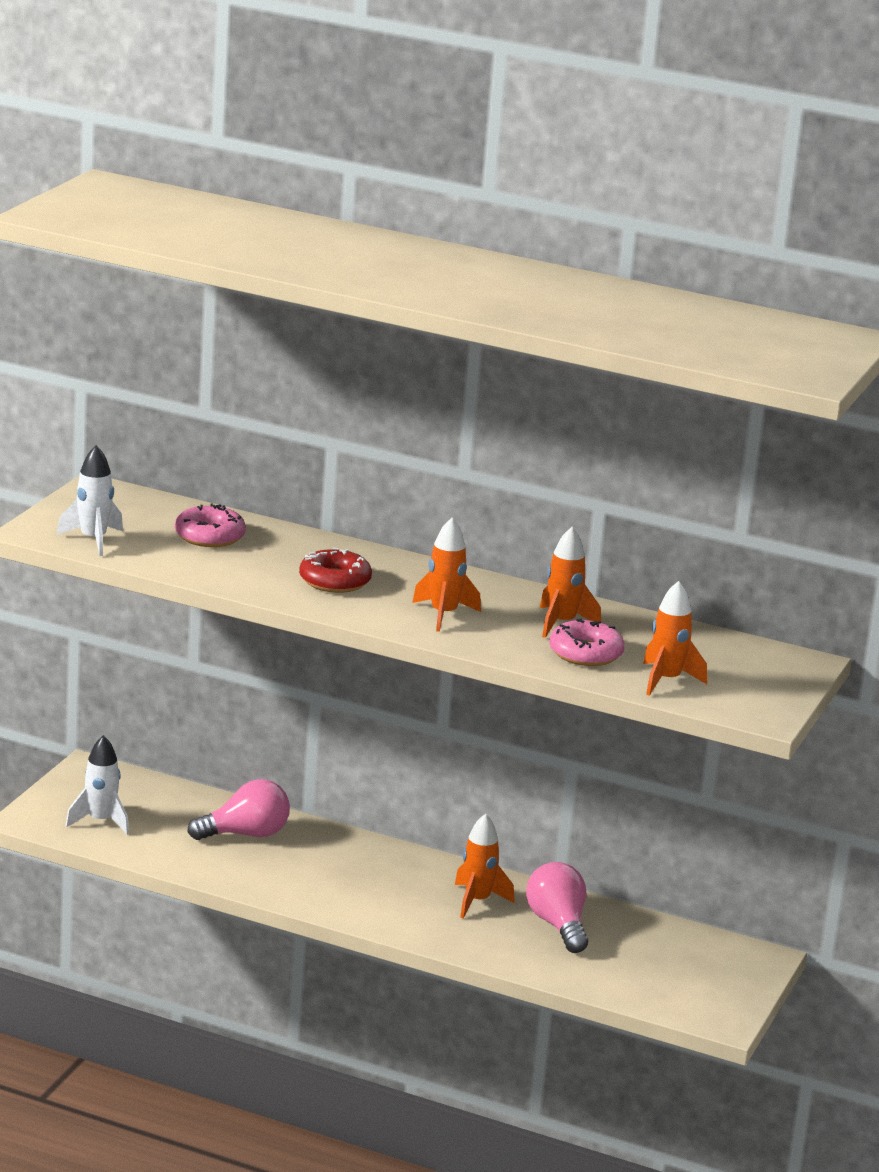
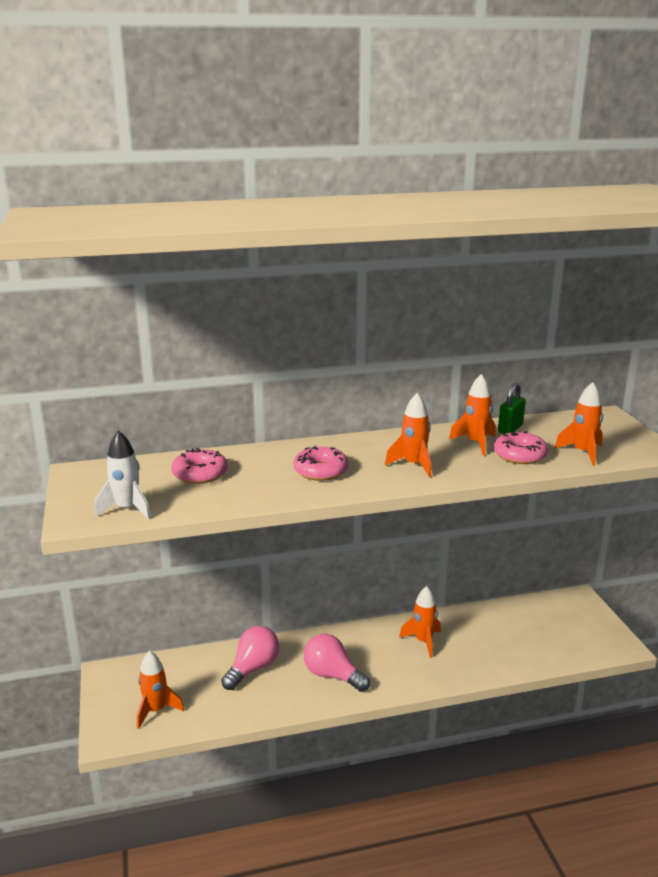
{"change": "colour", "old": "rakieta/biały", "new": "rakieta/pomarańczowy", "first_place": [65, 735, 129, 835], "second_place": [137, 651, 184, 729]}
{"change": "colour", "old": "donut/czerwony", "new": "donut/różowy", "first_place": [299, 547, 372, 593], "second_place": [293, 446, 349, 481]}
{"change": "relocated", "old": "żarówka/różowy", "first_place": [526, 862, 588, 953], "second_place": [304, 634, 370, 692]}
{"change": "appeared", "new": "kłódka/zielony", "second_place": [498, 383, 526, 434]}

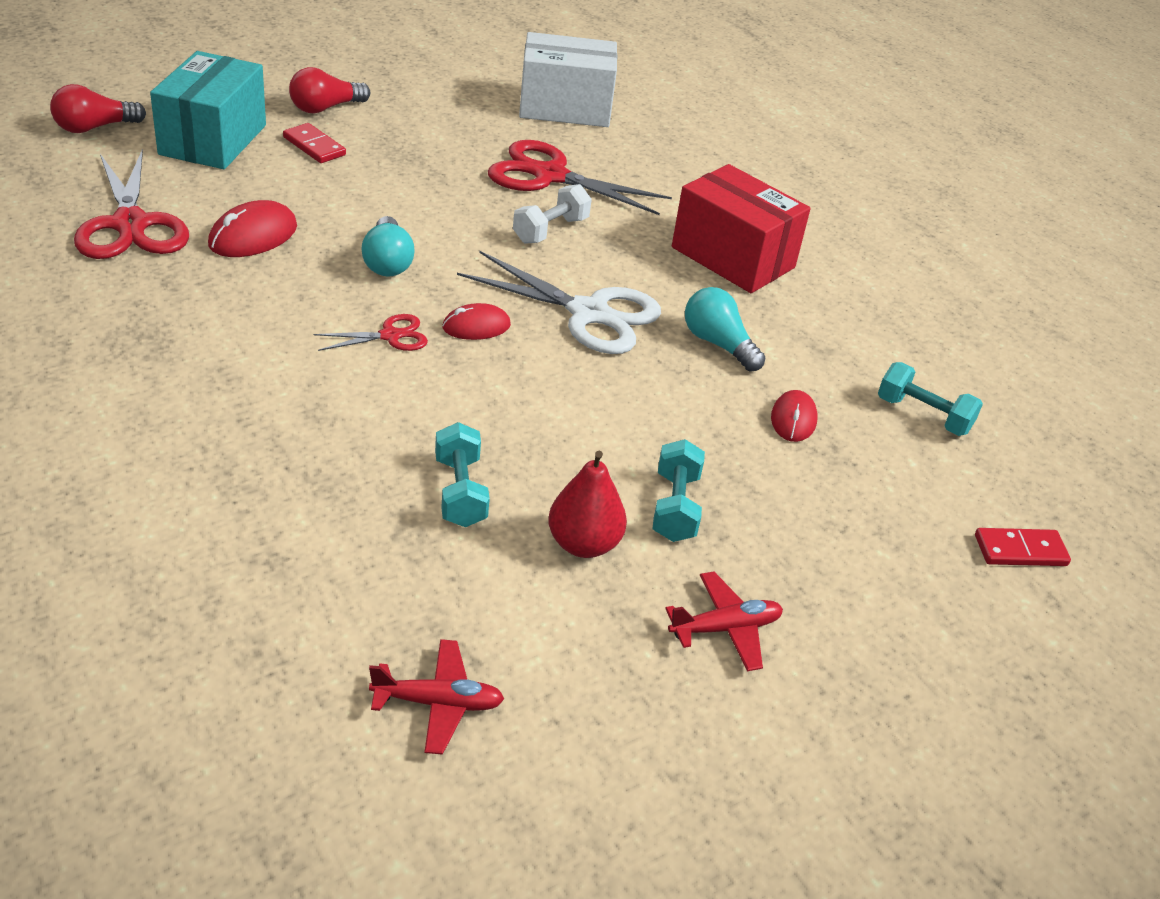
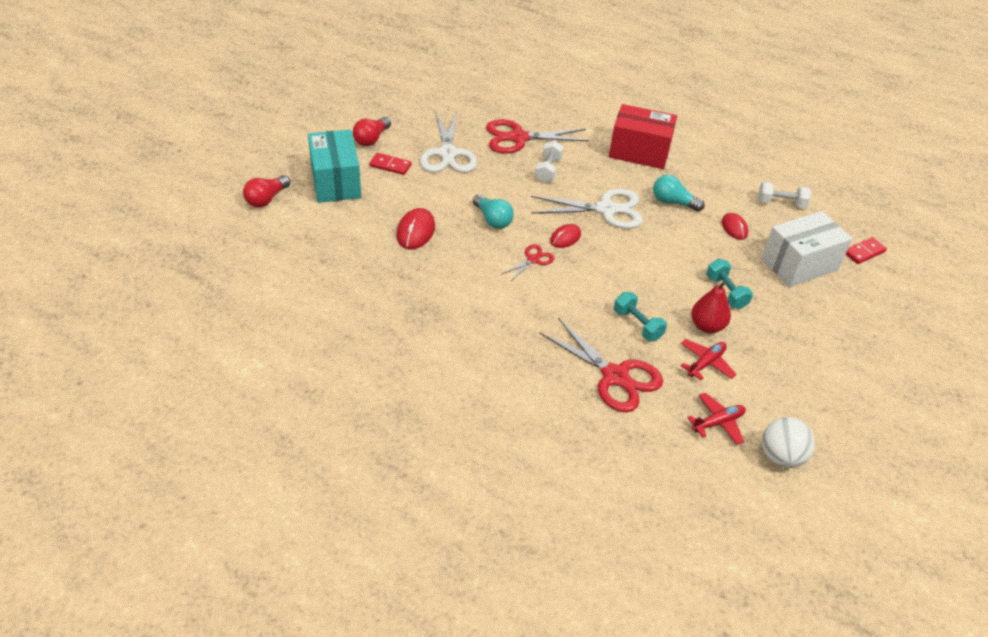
{"change": "relocated", "old": "nożyczki/czerwony", "first_place": [74, 149, 189, 259], "second_place": [539, 318, 663, 412]}
{"change": "relocated", "old": "pudełko/biały", "first_place": [519, 32, 617, 127], "second_place": [761, 211, 852, 287]}
{"change": "relocated", "old": "samolot/czerwony", "first_place": [665, 572, 783, 671], "second_place": [681, 339, 737, 380]}
{"change": "colour", "old": "hantel/turkusowy", "new": "hantel/biały", "first_place": [878, 362, 983, 436], "second_place": [758, 181, 811, 208]}
{"change": "appeared", "new": "nożyczki/biały", "second_place": [420, 111, 477, 172]}
{"change": "appeared", "new": "piłka/biały", "second_place": [762, 417, 815, 468]}

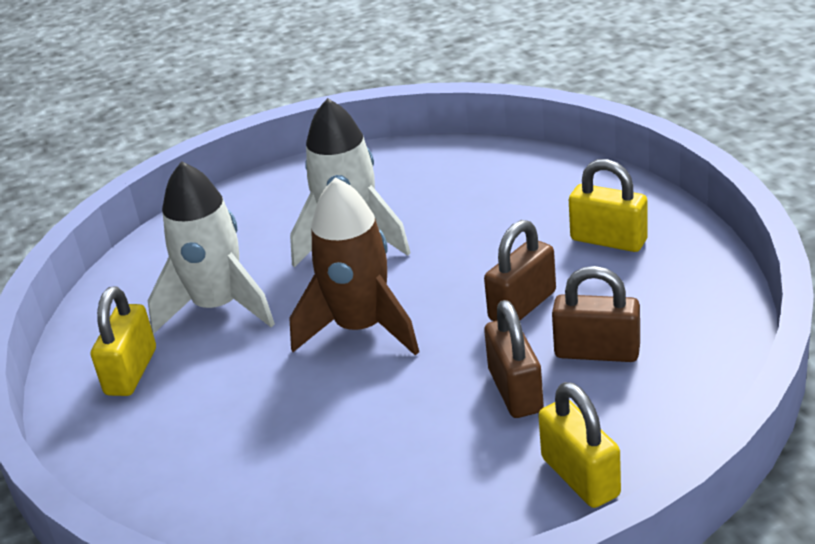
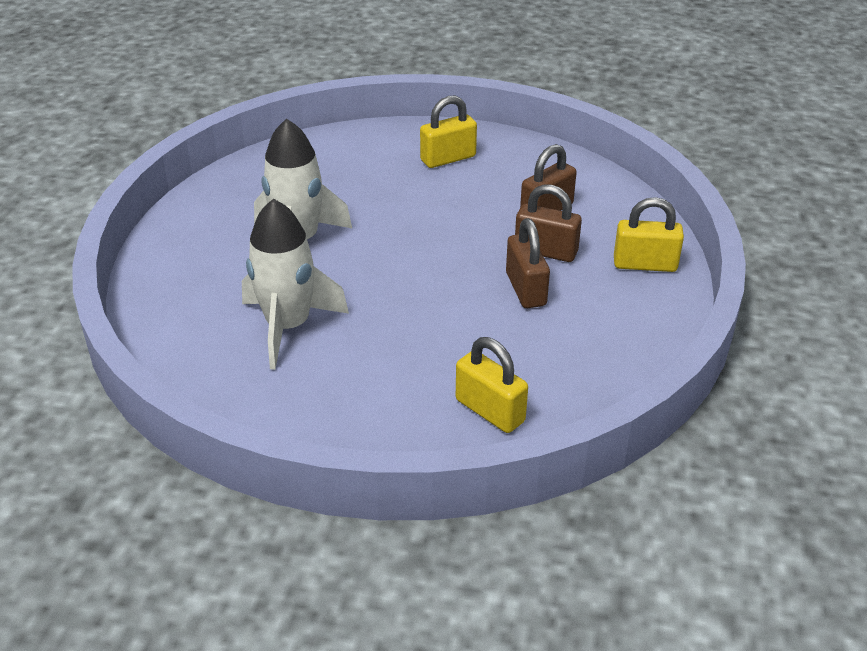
{"change": "relocated", "old": "kłódka/żółty", "first_place": [91, 287, 156, 396], "second_place": [456, 337, 528, 433]}
{"change": "missing", "old": "rakieta/brązowy", "first_place": [290, 177, 419, 356]}
{"change": "relocated", "old": "kłódka/brązowy", "first_place": [484, 220, 556, 321], "second_place": [506, 218, 550, 308]}

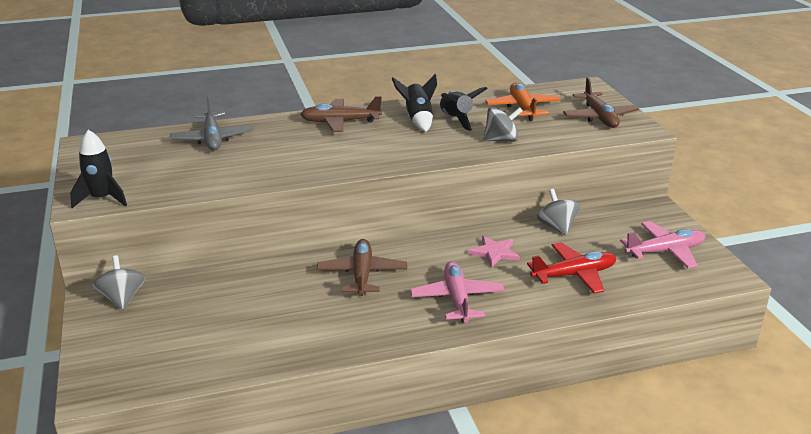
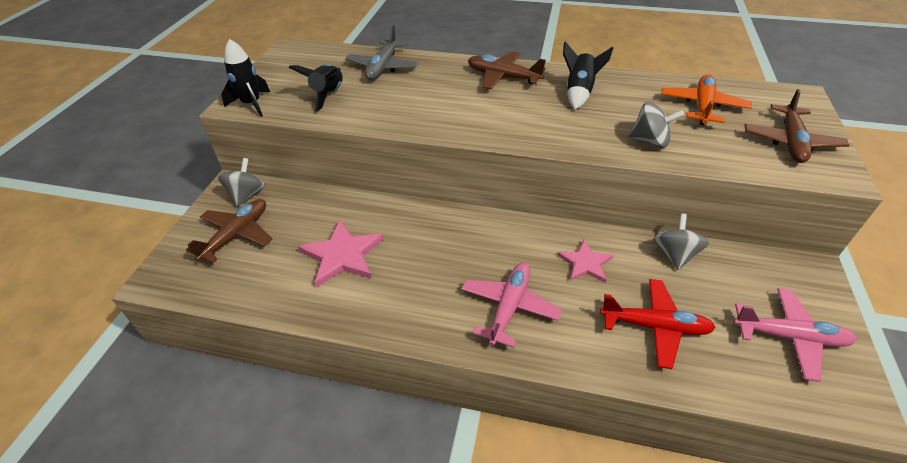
{"change": "relocated", "old": "samolot/brązowy", "first_place": [317, 239, 407, 296], "second_place": [186, 199, 272, 263]}
{"change": "relocated", "old": "rakieta/czarny", "first_place": [440, 87, 488, 131], "second_place": [288, 64, 343, 112]}
{"change": "appeared", "new": "gwiazda/różowy", "second_place": [298, 220, 384, 288]}

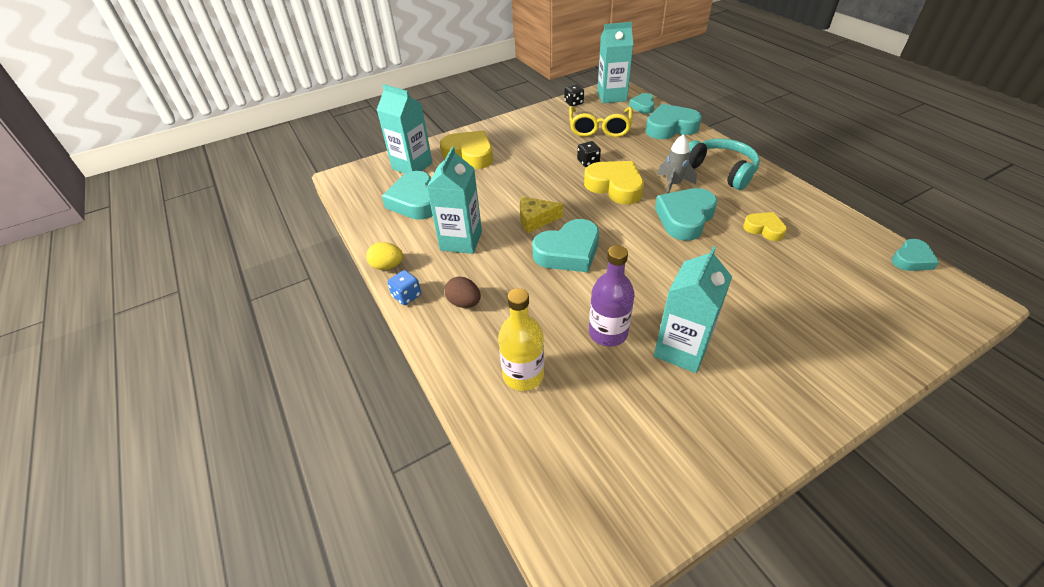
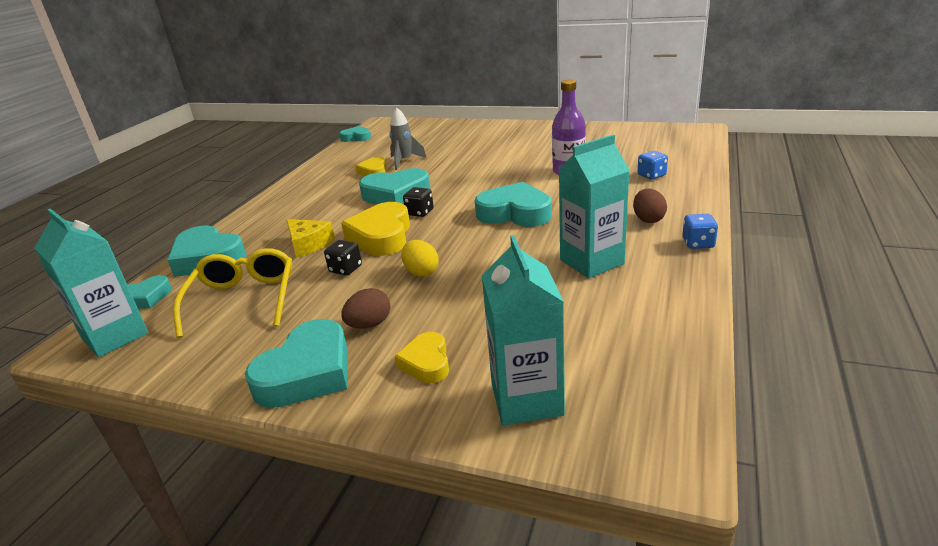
{"change": "relocated", "old": "jajko/żółty", "first_place": [366, 242, 403, 270], "second_place": [401, 240, 439, 277]}
{"change": "relocated", "old": "serce/turkusowy", "first_place": [382, 171, 433, 220], "second_place": [245, 319, 348, 408]}
{"change": "size", "old": "serce/żółty", "first_place": [440, 131, 493, 169], "second_place": [395, 332, 449, 383], "factor": 0.57}
{"change": "exchanged", "old": "butelka/żółty", "new": "kostka do gry/niebieski", "first_place": [498, 288, 544, 391], "second_place": [637, 151, 668, 180]}
{"change": "relocated", "old": "ser/żółty", "first_place": [520, 196, 563, 233], "second_place": [286, 219, 335, 258]}
{"change": "relocated", "old": "kostka do gry/czarny", "first_place": [564, 84, 584, 106], "second_place": [403, 187, 434, 217]}
{"change": "spun", "old": "okulary/żółty", "first_place": [569, 106, 633, 137], "second_place": [173, 248, 292, 338], "degrees": -60}
{"change": "missing", "old": "karton mleka/turkusowy", "first_place": [654, 246, 732, 373]}
{"change": "relocated", "old": "rakieta/szary", "first_place": [657, 134, 697, 194], "second_place": [389, 108, 426, 170]}
{"change": "missing", "old": "słuchawki/turkusowy", "first_place": [689, 139, 760, 190]}
{"change": "appeared", "new": "jajko/brązowy", "second_place": [341, 288, 390, 329]}

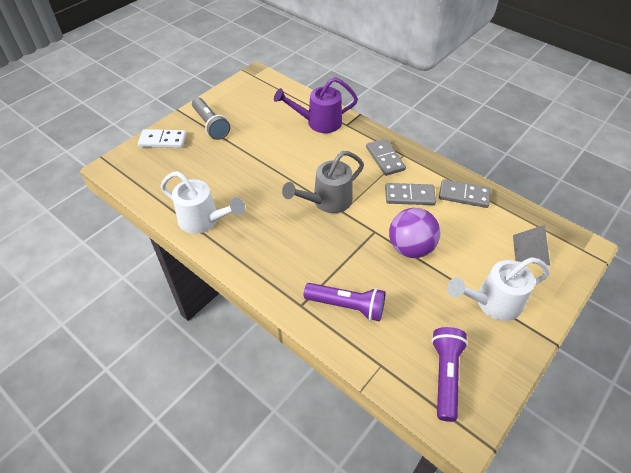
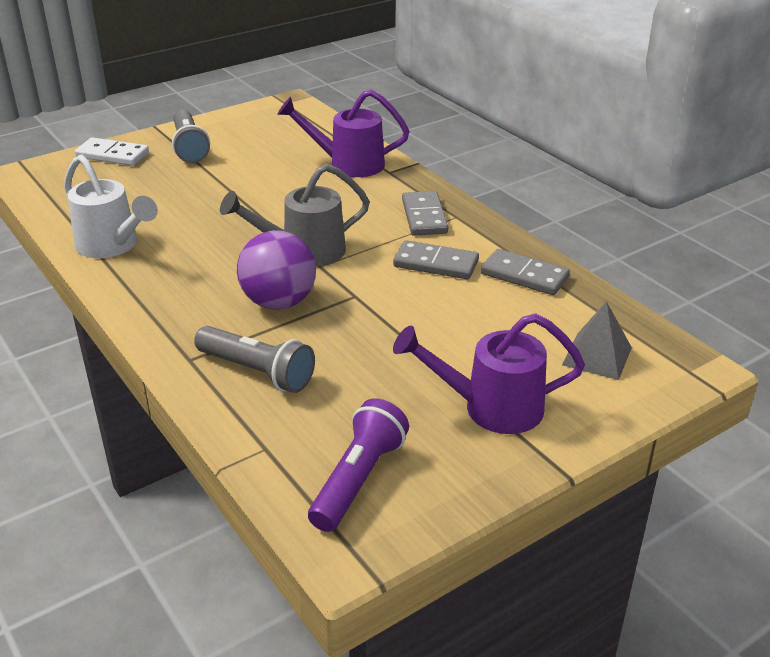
{"change": "colour", "old": "latarka/fioletowy", "new": "latarka/szary", "first_place": [304, 283, 385, 321], "second_place": [194, 326, 315, 393]}
{"change": "relocated", "old": "piłka/fioletowy", "first_place": [389, 208, 440, 258], "second_place": [237, 230, 316, 310]}
{"change": "colour", "old": "konewka/biały", "new": "konewka/fioletowy", "first_place": [447, 257, 550, 321], "second_place": [393, 313, 585, 434]}

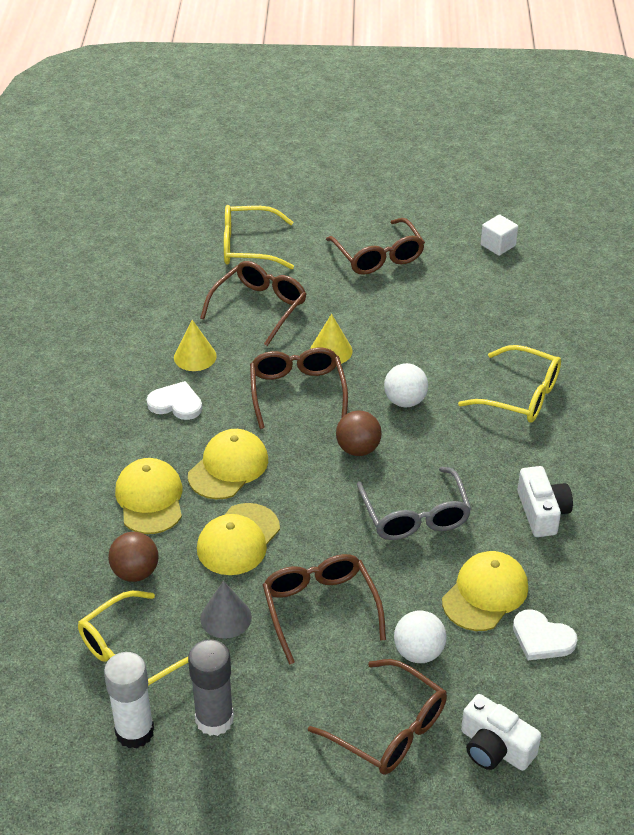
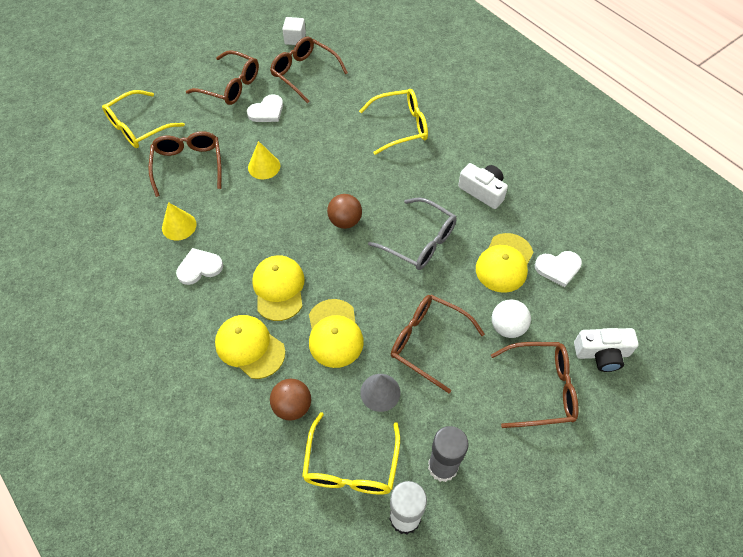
{"change": "relocated", "old": "okulary/brązowy", "first_place": [250, 347, 348, 429], "second_place": [270, 37, 348, 103]}
{"change": "missing", "old": "piłka/biały", "first_place": [384, 363, 428, 407]}
{"change": "spun", "old": "czapka/żółty", "first_place": [442, 551, 528, 631], "second_place": [476, 233, 533, 293], "degrees": -150}
{"change": "appeared", "new": "serce/biały", "second_place": [247, 94, 283, 122]}

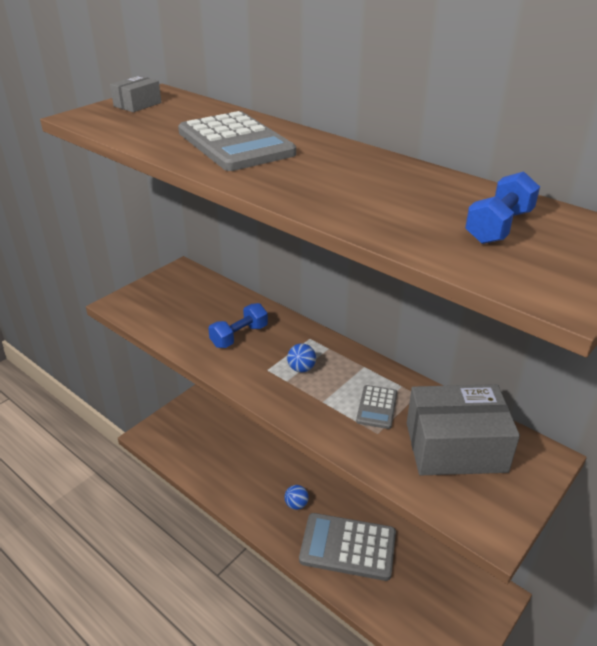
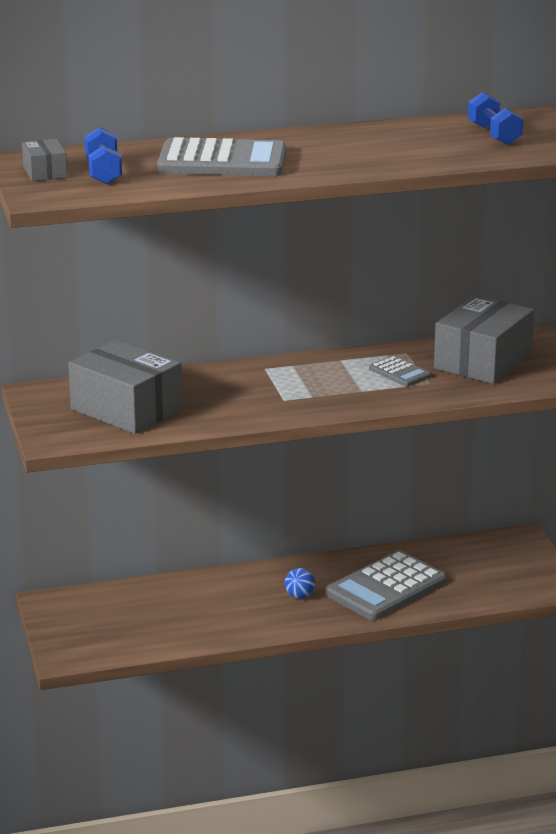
{"change": "relocated", "old": "hantel/niebieski", "first_place": [208, 303, 268, 348], "second_place": [85, 127, 122, 185]}
{"change": "missing", "old": "piłka/niebieski", "first_place": [287, 343, 316, 372]}
{"change": "appeared", "new": "pudełko/szary", "second_place": [68, 340, 183, 434]}

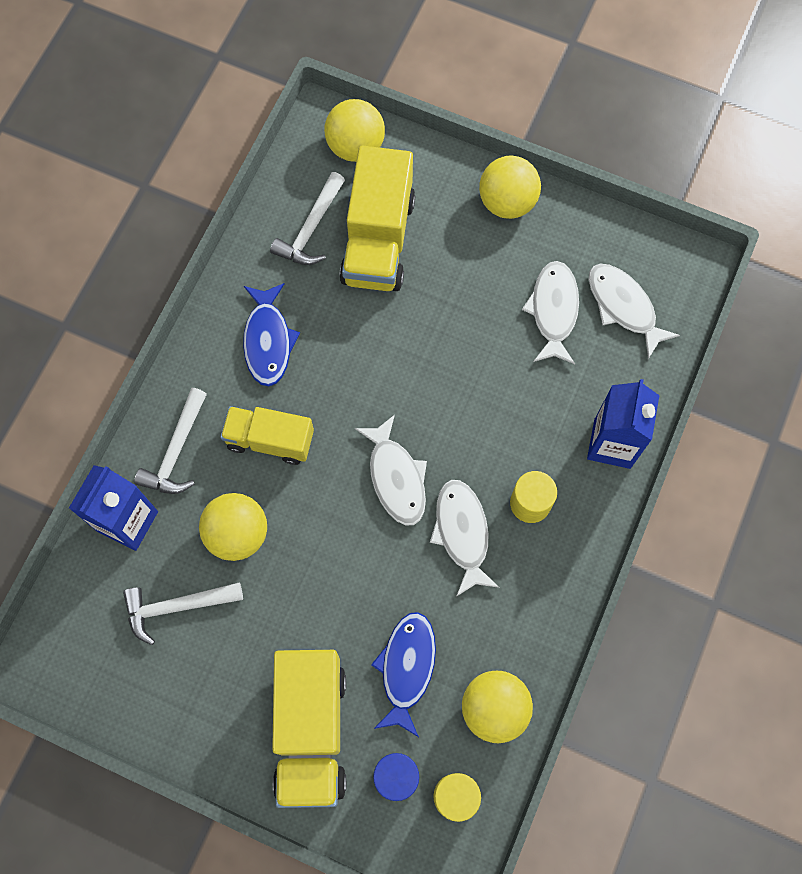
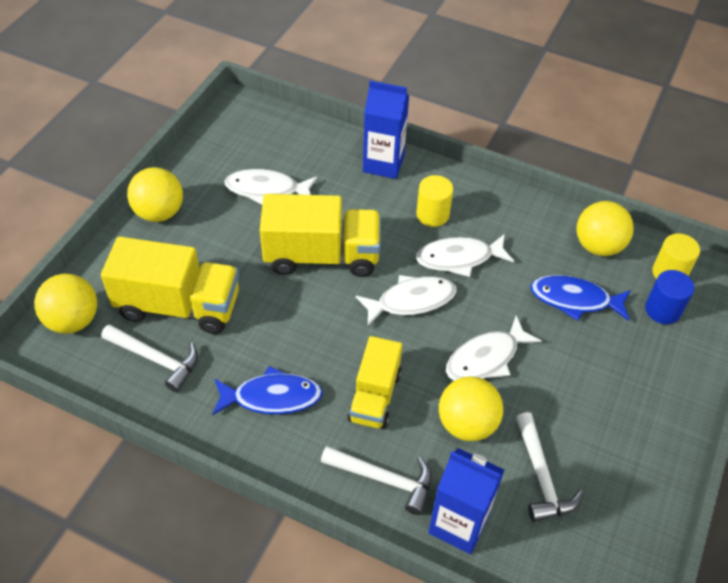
{"change": "relocated", "old": "ciężarówka/żółty", "first_place": [272, 650, 346, 808], "second_place": [260, 194, 381, 277]}
{"change": "relocated", "old": "ryba/biały", "first_place": [589, 264, 680, 359], "second_place": [446, 316, 542, 381]}

